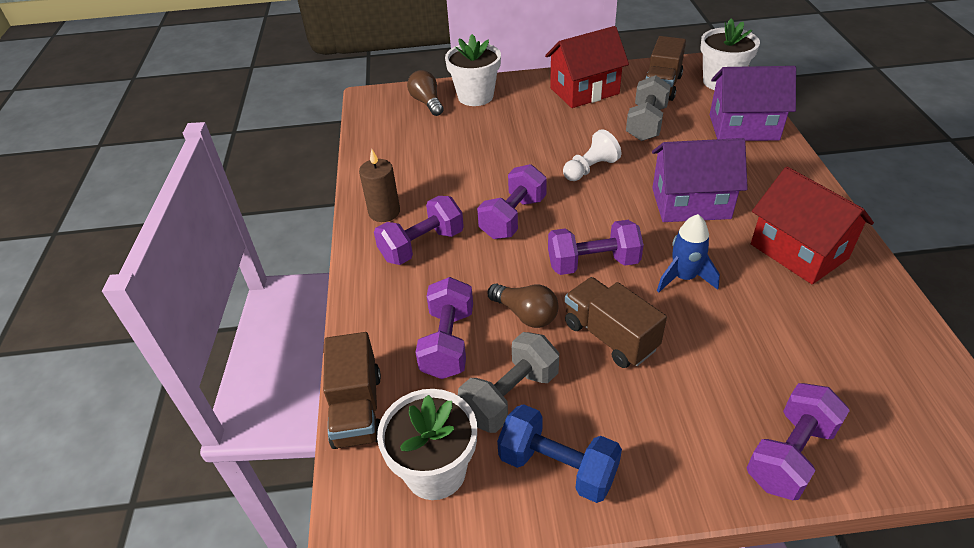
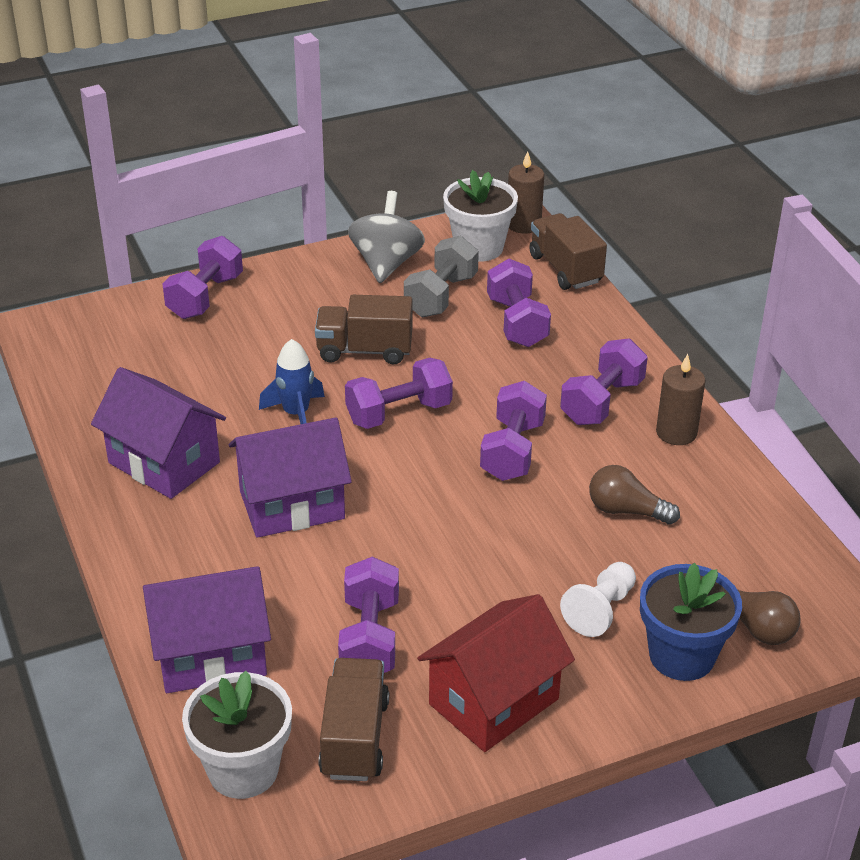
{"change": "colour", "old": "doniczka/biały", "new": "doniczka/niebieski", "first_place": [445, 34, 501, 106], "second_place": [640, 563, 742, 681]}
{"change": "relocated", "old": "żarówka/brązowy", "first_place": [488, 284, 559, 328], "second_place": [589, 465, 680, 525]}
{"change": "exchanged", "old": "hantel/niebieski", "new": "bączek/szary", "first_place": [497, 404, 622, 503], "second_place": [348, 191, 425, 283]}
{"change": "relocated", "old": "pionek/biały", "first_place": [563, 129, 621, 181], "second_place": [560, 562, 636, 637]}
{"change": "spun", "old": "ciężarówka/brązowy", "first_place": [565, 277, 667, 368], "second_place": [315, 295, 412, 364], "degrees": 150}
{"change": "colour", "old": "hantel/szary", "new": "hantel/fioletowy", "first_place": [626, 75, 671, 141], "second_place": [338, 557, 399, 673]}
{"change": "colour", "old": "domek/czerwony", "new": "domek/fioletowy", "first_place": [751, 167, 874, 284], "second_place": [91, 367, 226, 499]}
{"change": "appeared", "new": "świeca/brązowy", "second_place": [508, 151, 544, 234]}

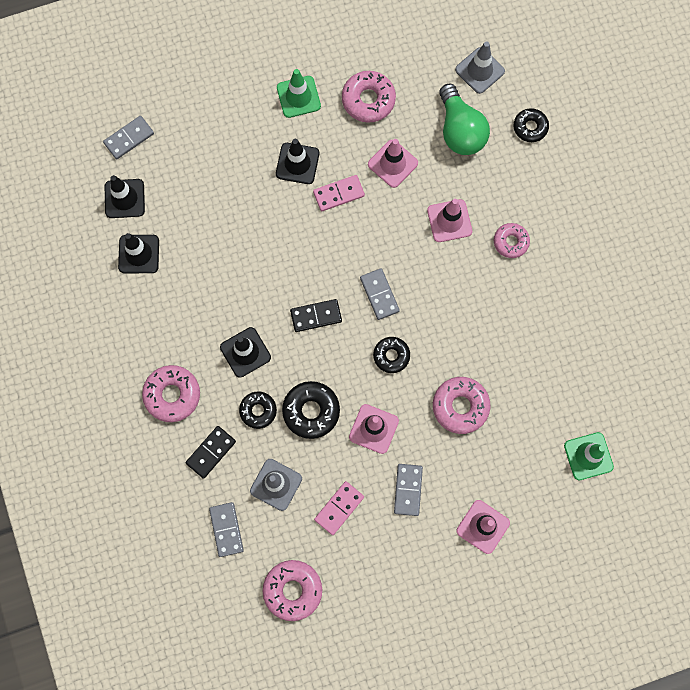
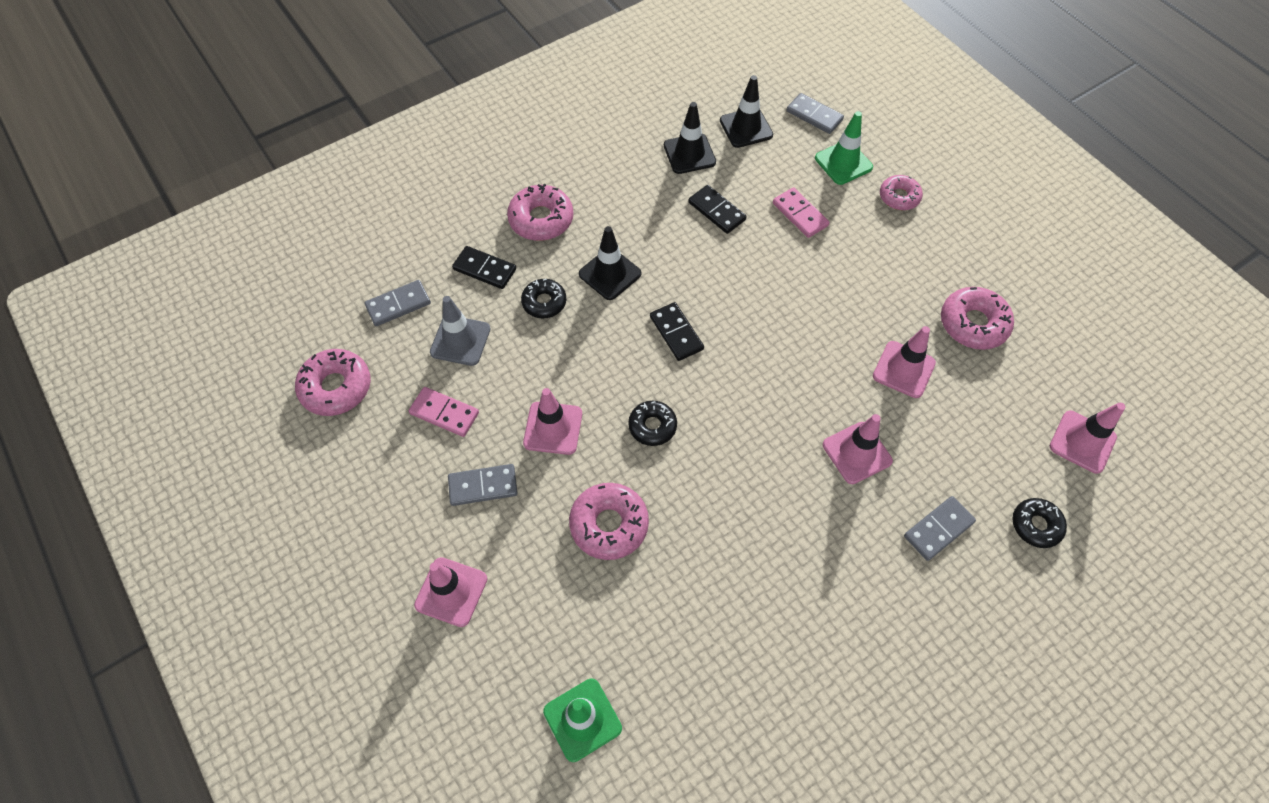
{"change": "missing", "old": "pachołek/czarny", "first_place": [276, 139, 319, 184]}
{"change": "relocated", "old": "pachołek/zielony", "first_place": [277, 69, 321, 118], "second_place": [815, 111, 873, 185]}
{"change": "missing", "old": "donut/czarny", "first_place": [282, 381, 340, 439]}
{"change": "relocated", "old": "kostka domina/różowy", "first_place": [313, 175, 365, 212], "second_place": [773, 187, 829, 238]}
{"change": "relocated", "old": "kostka domina/szary", "first_place": [360, 268, 400, 320], "second_place": [904, 496, 976, 561]}
{"change": "missing", "old": "żarówka/zielony", "first_place": [439, 84, 490, 155]}
{"change": "colour", "old": "pachołek/szary", "new": "pachołek/różowy", "first_place": [455, 42, 505, 94], "second_place": [1050, 403, 1125, 474]}
{"change": "relocated", "old": "donut/różowy", "first_place": [494, 223, 530, 258], "second_place": [880, 175, 923, 210]}
{"change": "appeared", "new": "kostka domina/czarny", "second_place": [688, 185, 747, 234]}

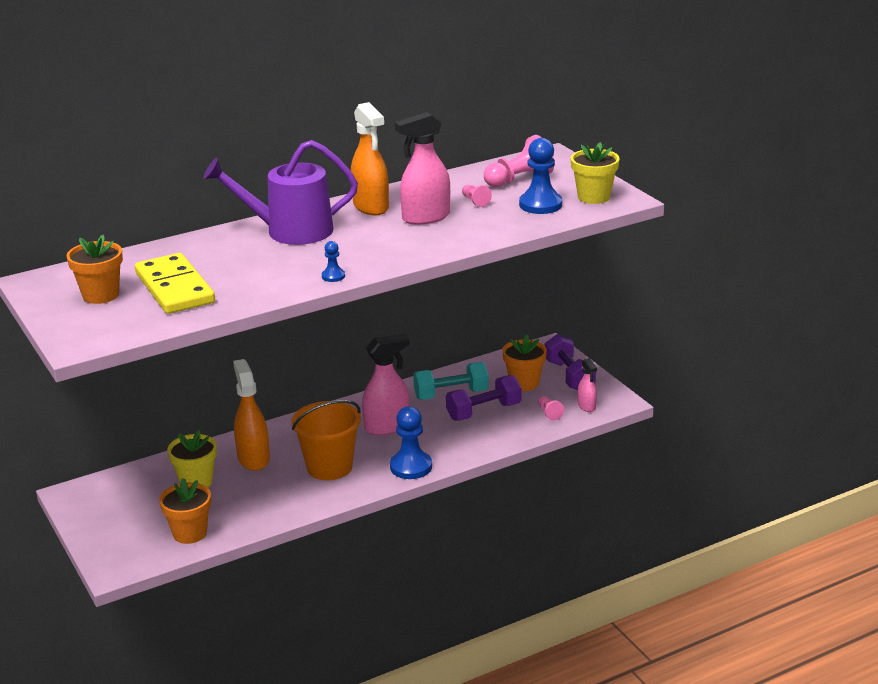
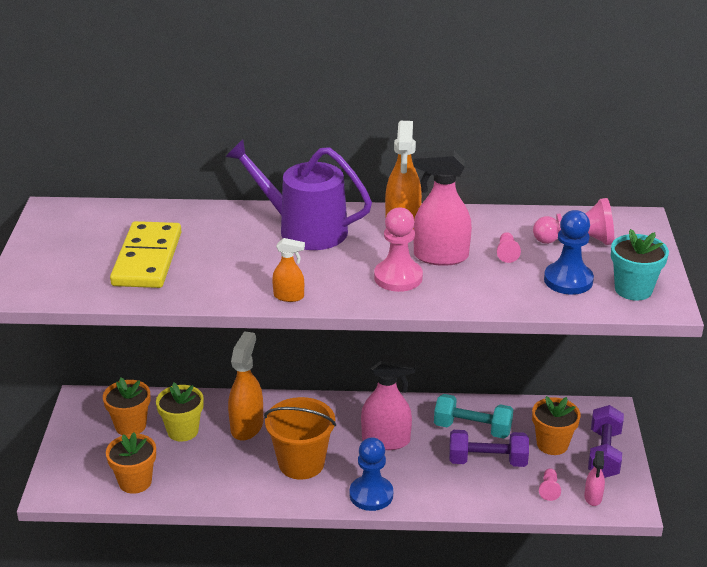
{"change": "relocated", "old": "doniczka/pomarańczowy", "first_place": [66, 235, 123, 304], "second_place": [103, 377, 150, 435]}
{"change": "exchanged", "old": "pionek/niebieski", "new": "spryskiwacz/pomarańczowy", "first_place": [322, 241, 345, 282], "second_place": [272, 238, 305, 302]}
{"change": "colour", "old": "doniczka/żółty", "new": "doniczka/turkusowy", "first_place": [571, 142, 620, 204], "second_place": [611, 229, 669, 301]}
{"change": "appeared", "new": "pionek/różowy", "second_place": [374, 207, 423, 292]}

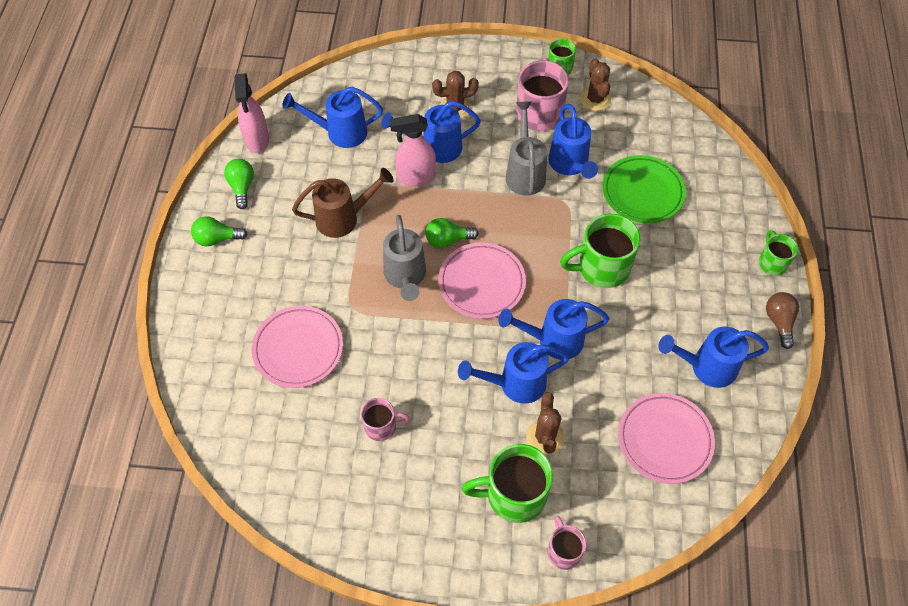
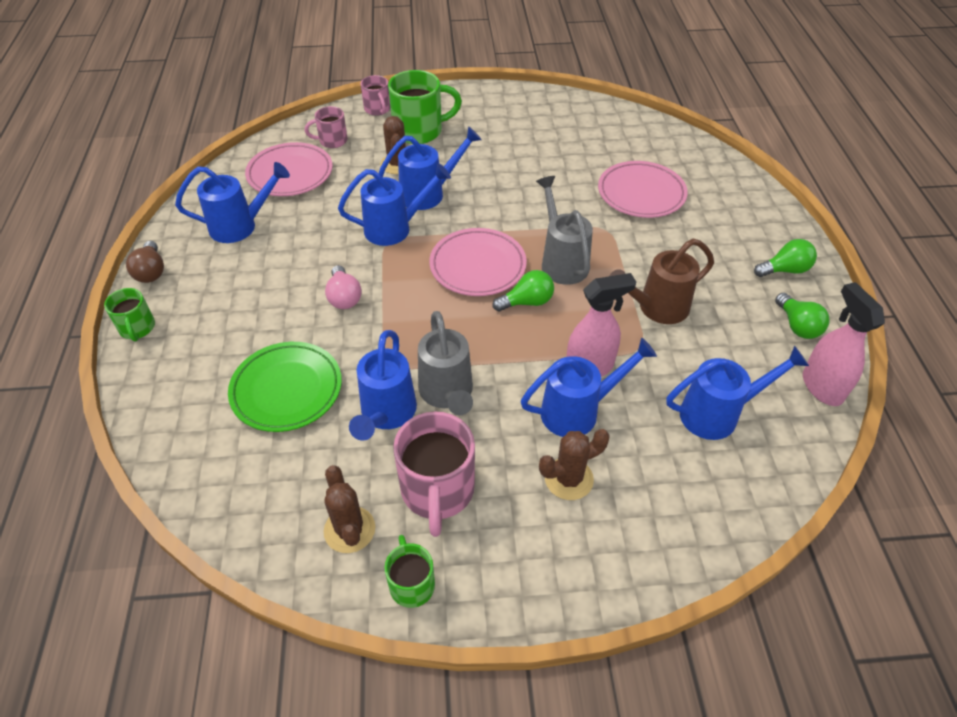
{"change": "relocated", "old": "kubek/różowy", "first_place": [361, 398, 410, 441], "second_place": [305, 106, 348, 148]}
{"change": "spun", "old": "konewka/niebieski", "first_place": [548, 104, 598, 179], "second_place": [349, 330, 417, 441], "degrees": -150}
{"change": "exchanged", "old": "kubek/zielony", "new": "żarówka/różowy", "first_place": [560, 213, 640, 288], "second_place": [325, 265, 362, 309]}

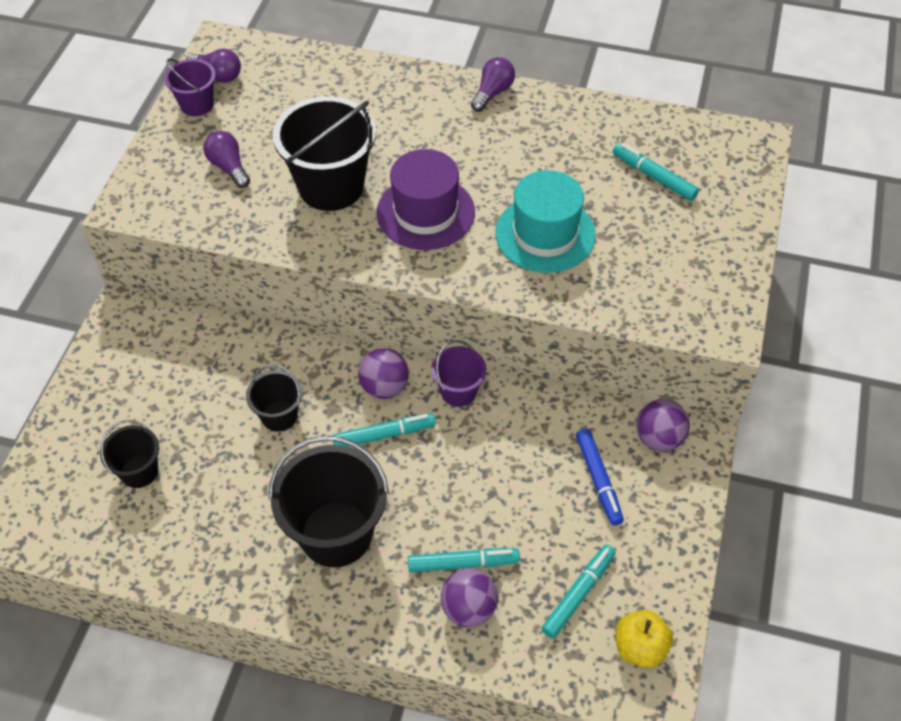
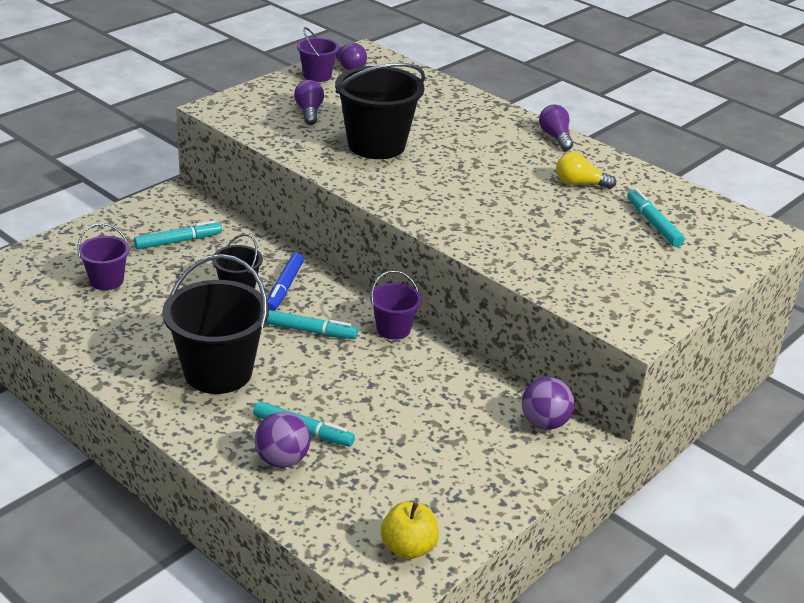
{"change": "colour", "old": "wiadro/czarny", "new": "wiadro/fioletowy", "first_place": [100, 420, 159, 488], "second_place": [77, 223, 130, 290]}
{"change": "missing", "old": "piłka/fioletowy", "first_place": [358, 348, 409, 399]}
{"change": "missing", "old": "kapelusz/fioletowy", "first_place": [376, 149, 475, 250]}
{"change": "spun", "old": "żarówka/fioletowy", "first_place": [471, 57, 515, 112], "second_place": [539, 105, 573, 151], "degrees": -75}
{"change": "missing", "old": "kapelusz/turkusowy", "first_place": [495, 170, 596, 273]}
{"change": "relocated", "old": "flamaster/turkusowy", "first_place": [541, 545, 616, 638], "second_place": [134, 220, 222, 249]}
{"change": "relocated", "old": "flamaster/niebieski", "first_place": [576, 429, 624, 525], "second_place": [267, 253, 304, 311]}
{"change": "appeared", "new": "żarówka/żółty", "second_place": [556, 152, 616, 189]}

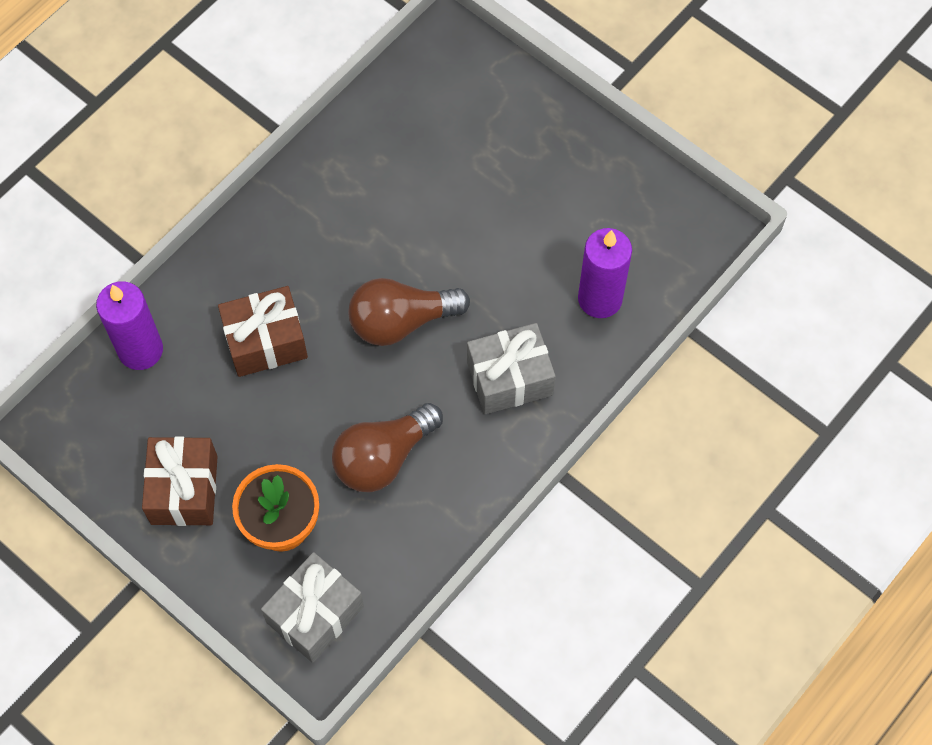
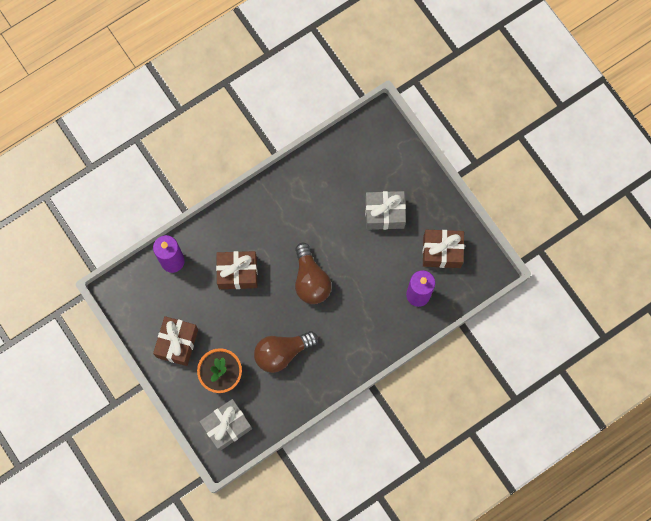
{"change": "spun", "old": "żarówka/brązowy", "first_place": [348, 278, 470, 346], "second_place": [295, 243, 332, 304], "degrees": -105}
{"change": "relocated", "old": "prezent/szary", "first_place": [467, 323, 556, 414], "second_place": [365, 191, 406, 230]}
{"change": "appeared", "new": "prezent/brązowy", "second_place": [423, 230, 464, 268]}

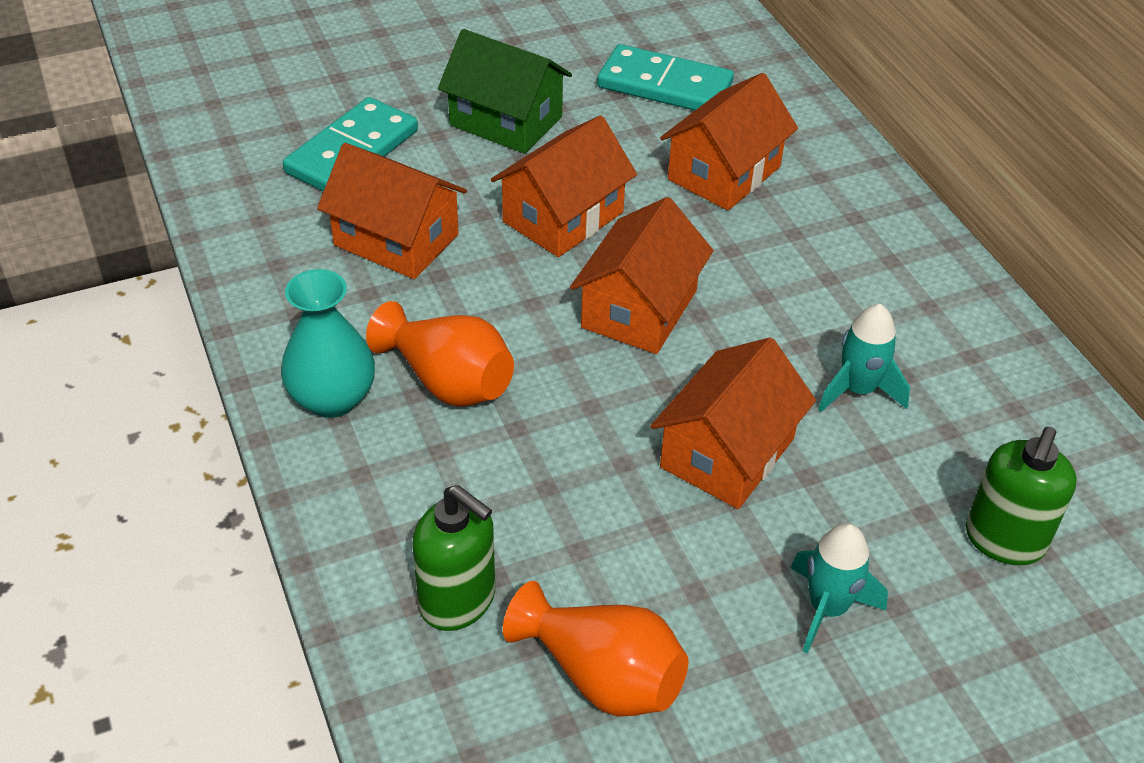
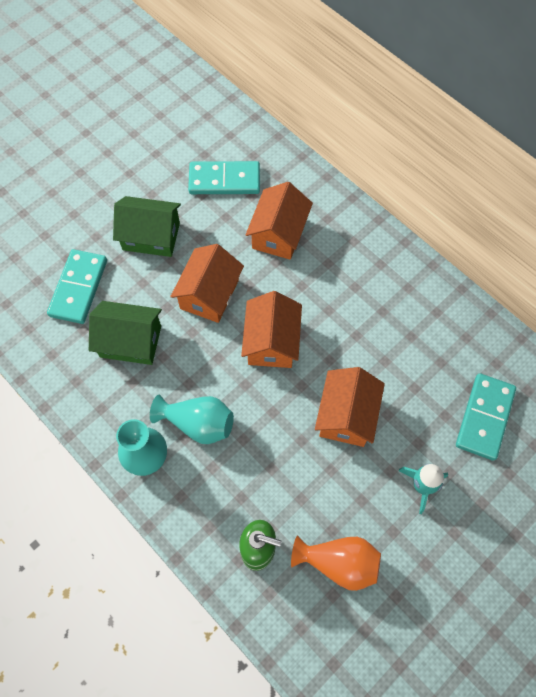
{"change": "colour", "old": "domek/pomarańczowy", "new": "domek/zielony", "first_place": [317, 143, 467, 279], "second_place": [89, 301, 162, 365]}
{"change": "colour", "old": "wazon/pomarańczowy", "new": "wazon/turkusowy", "first_place": [366, 301, 514, 407], "second_place": [150, 395, 234, 444]}
{"change": "missing", "old": "rakieta/turkusowy", "first_place": [818, 304, 910, 412]}
{"change": "exchanged", "old": "dozownik mydła/zielony", "new": "kostka domina/turkusowy", "first_place": [966, 426, 1077, 565], "second_place": [456, 373, 516, 461]}

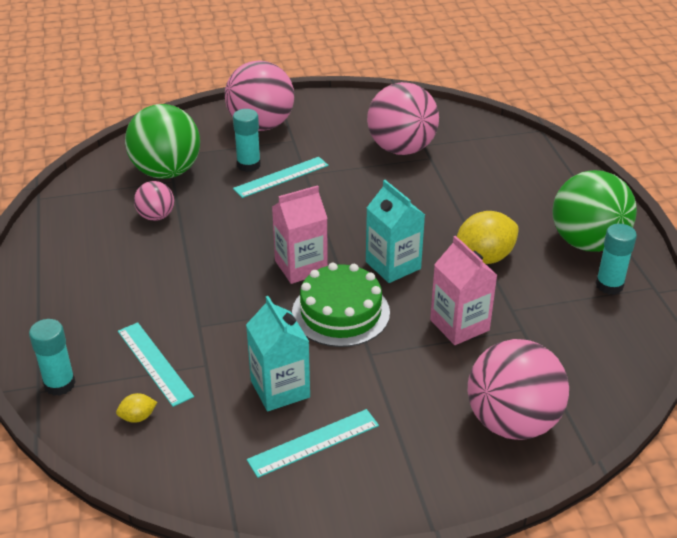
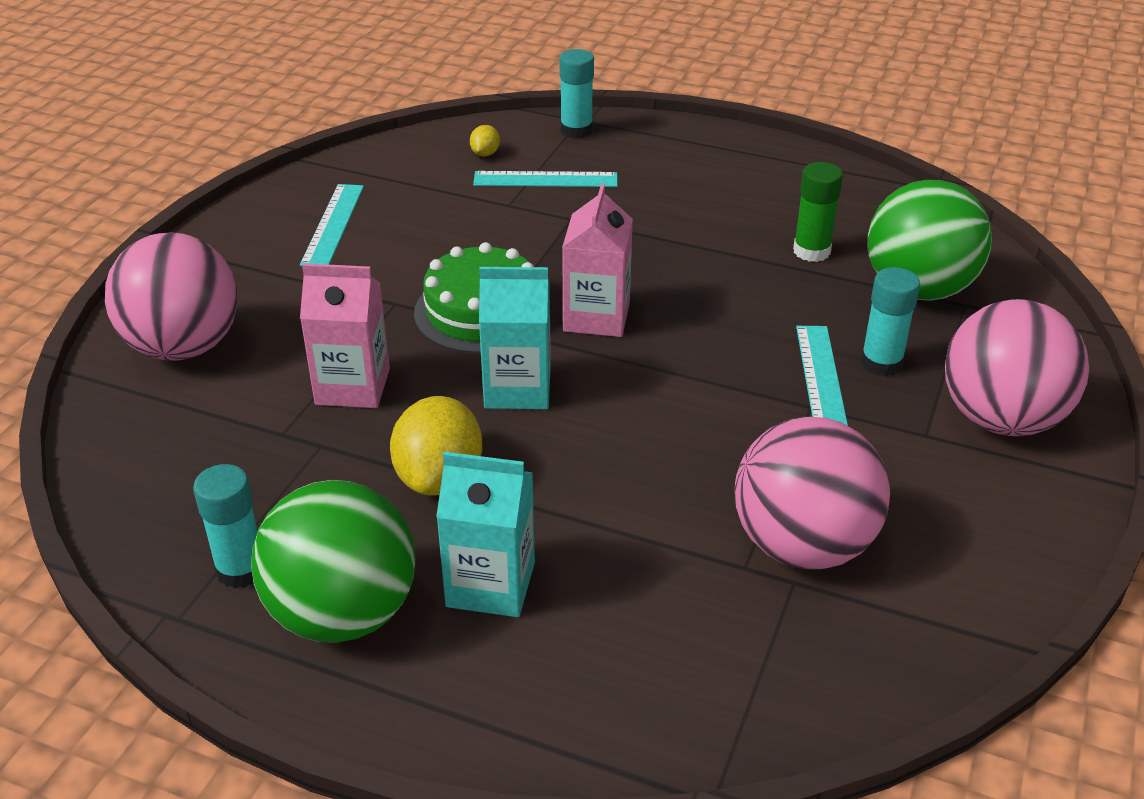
{"change": "exchanged", "old": "piłka/różowy", "new": "klej w sztyfcie/zielony", "first_place": [134, 181, 174, 221], "second_place": [793, 162, 843, 262]}
{"change": "relocated", "old": "karton mleka/turkusowy", "first_place": [246, 296, 310, 411], "second_place": [436, 452, 535, 617]}

